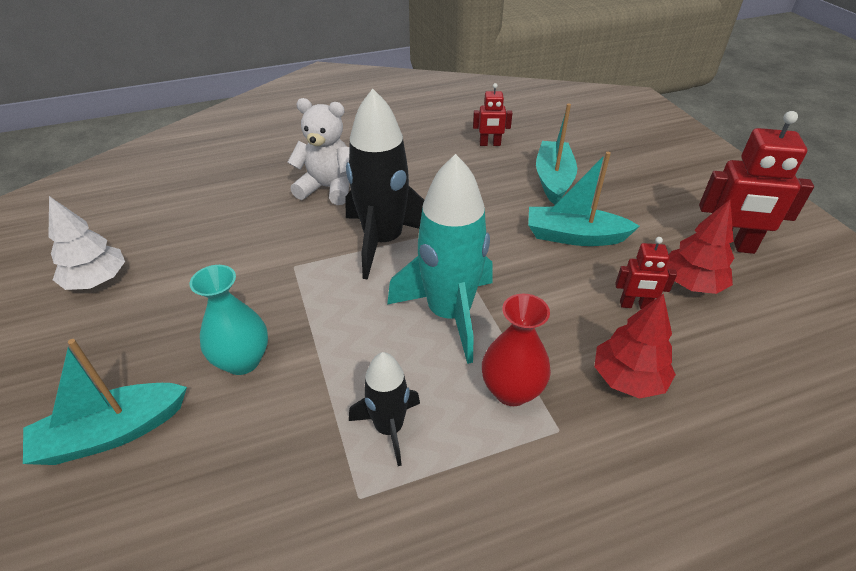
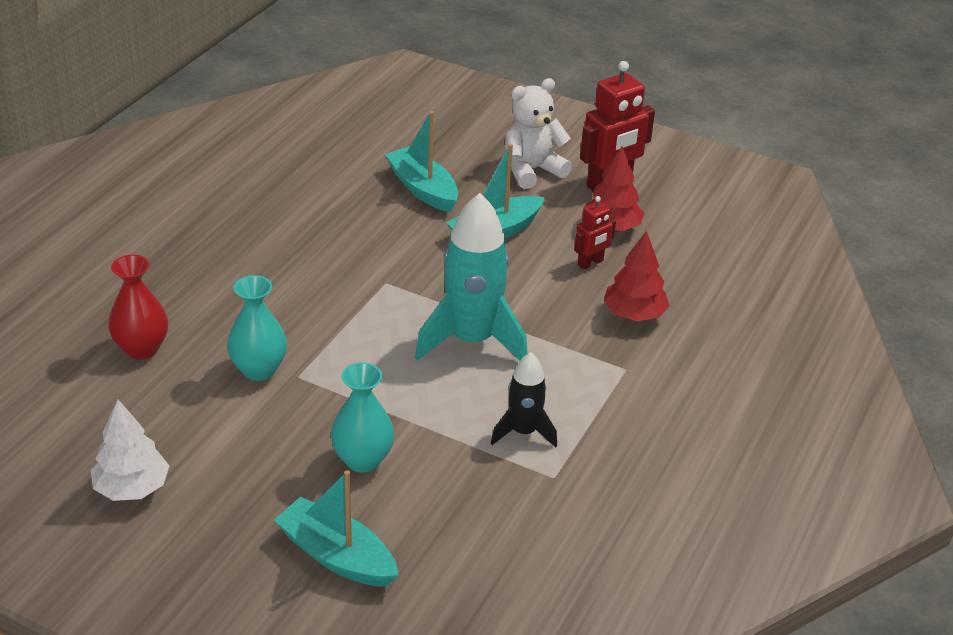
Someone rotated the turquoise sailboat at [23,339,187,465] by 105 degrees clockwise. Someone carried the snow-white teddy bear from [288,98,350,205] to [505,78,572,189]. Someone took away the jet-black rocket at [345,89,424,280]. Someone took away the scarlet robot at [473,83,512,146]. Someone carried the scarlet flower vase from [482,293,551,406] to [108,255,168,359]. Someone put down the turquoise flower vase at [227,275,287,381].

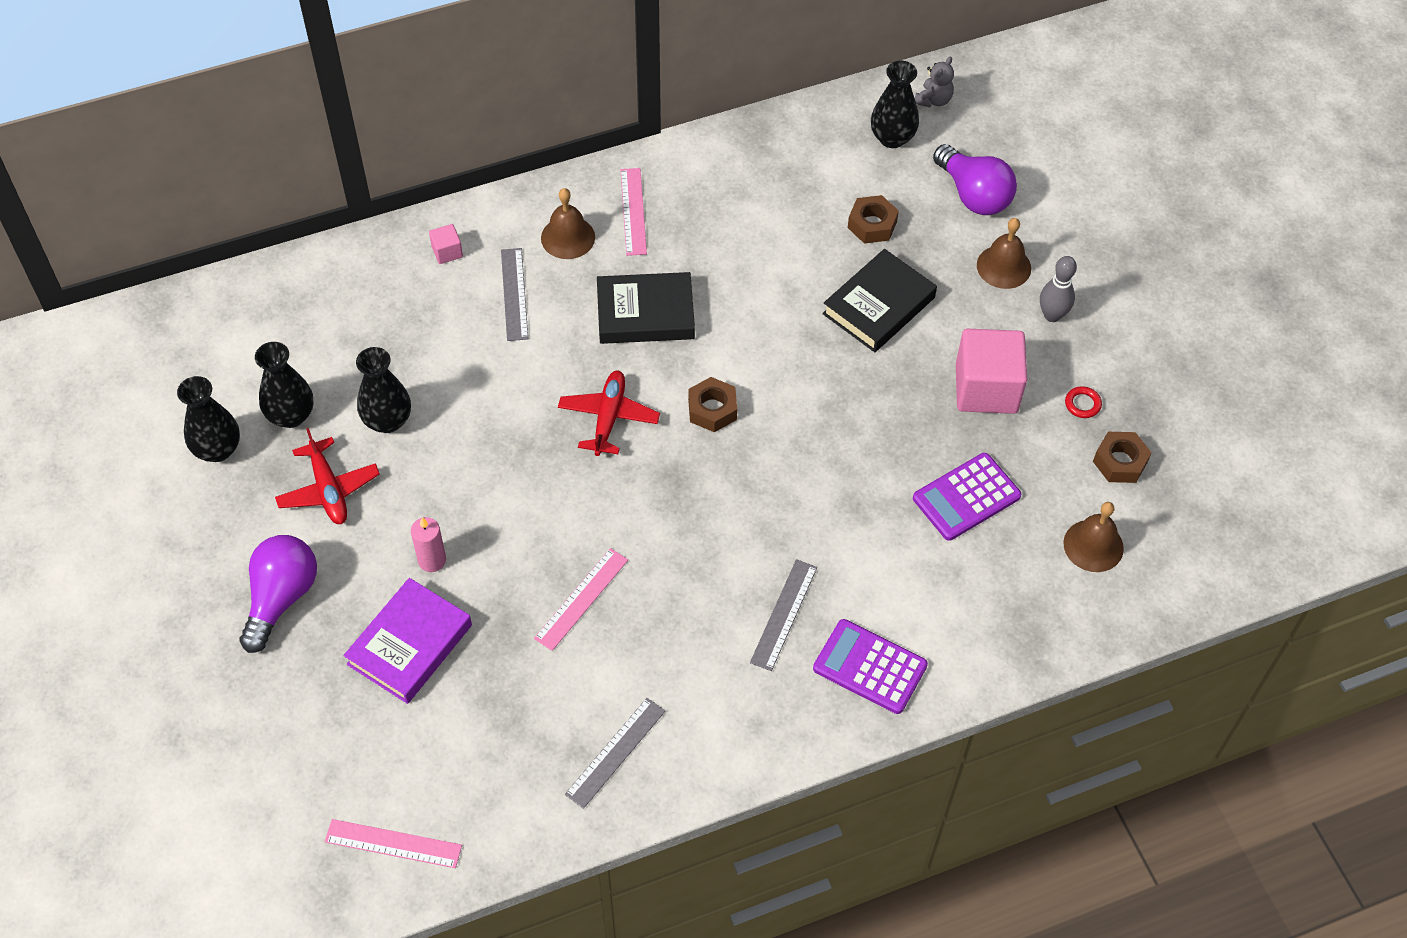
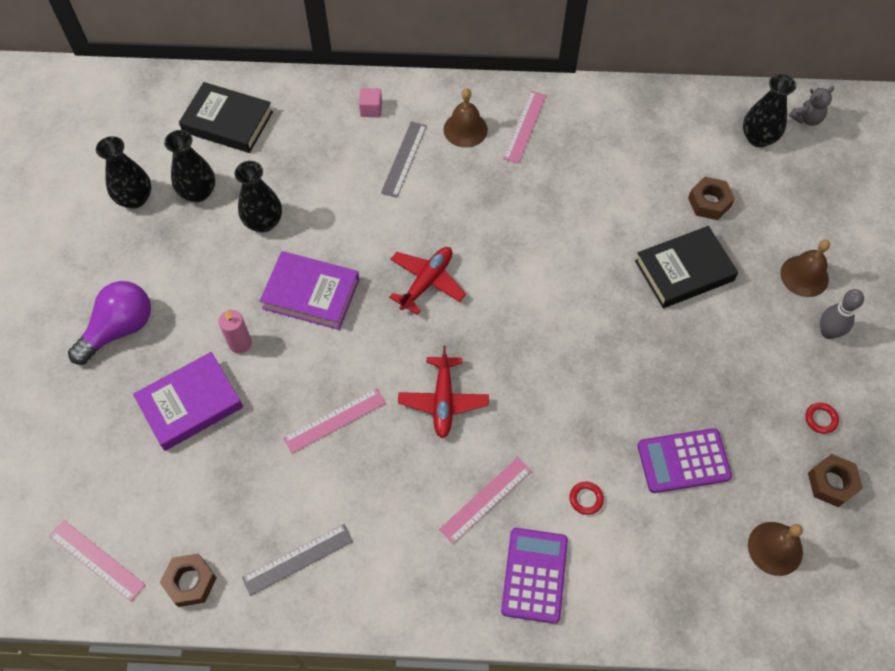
Someone carried the scarlet aeroplane from [275,428,380,524] to [398,346,489,438]. Someone carried the jet-black hardback from [597,272,695,344] to [179,82,273,153]. Someone carried the brown nut from [688,377,737,432] to [160,553,217,607]. Someone repainted the gray straightedge at [750,559,817,671], which became the rose-pink straightedge at [439,457,532,544]. Someone rotated the violet adding machine at [813,619,928,714] by 45 degrees clockwise. Someone took away the violet bulb at [933,144,1017,215]. Someone took away the rose-pink block at [956,329,1027,414]. Someone put down the violet hardback at [260,251,359,330]. Someone put down the scarlet torus at [569,482,604,515].

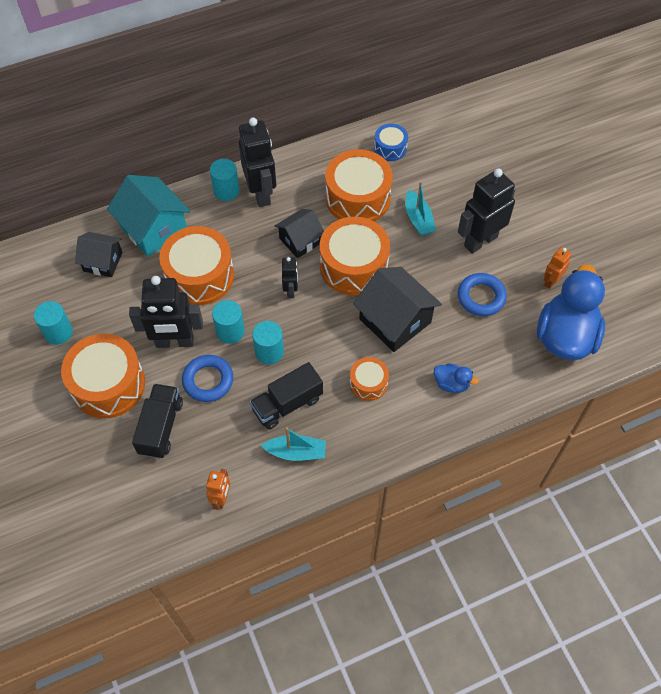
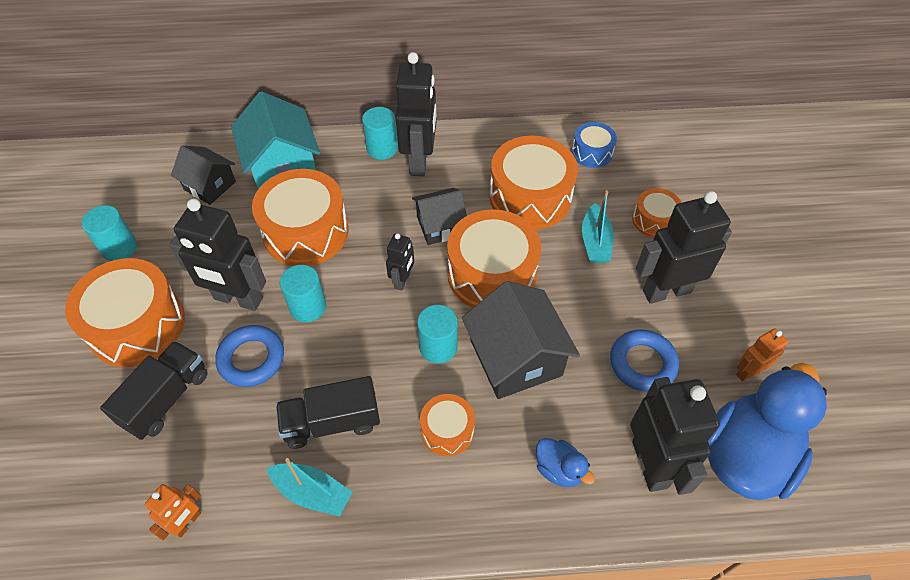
Someone carried the turquoise solid cylinder from [252,321,284,364] to [417,305,458,364]. Someone put down the jet-black robot at [630,377,720,495]. Someone put down the orange-coloured drum at [632,188,682,237].

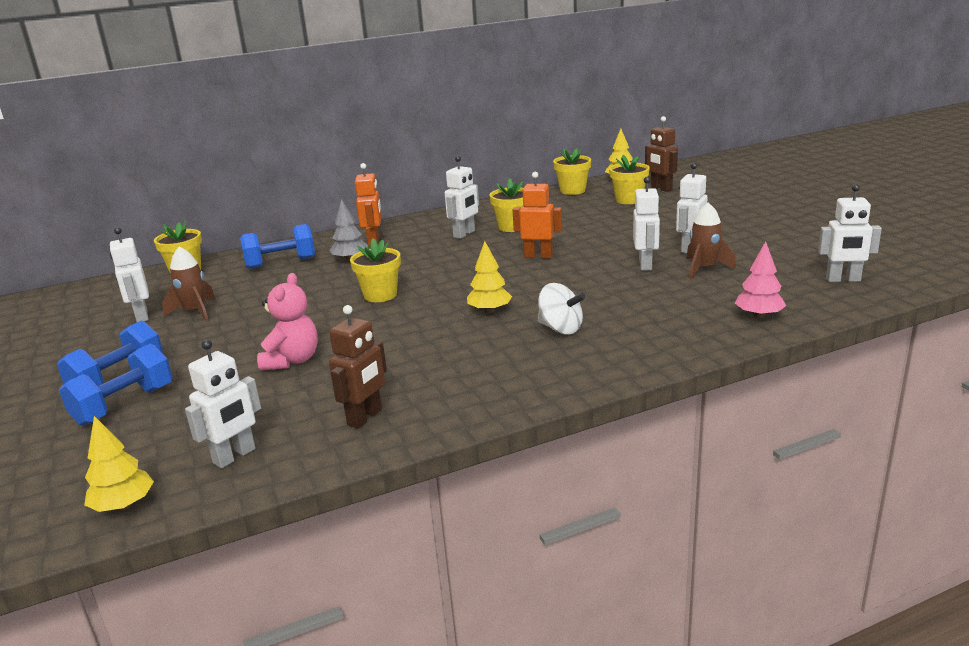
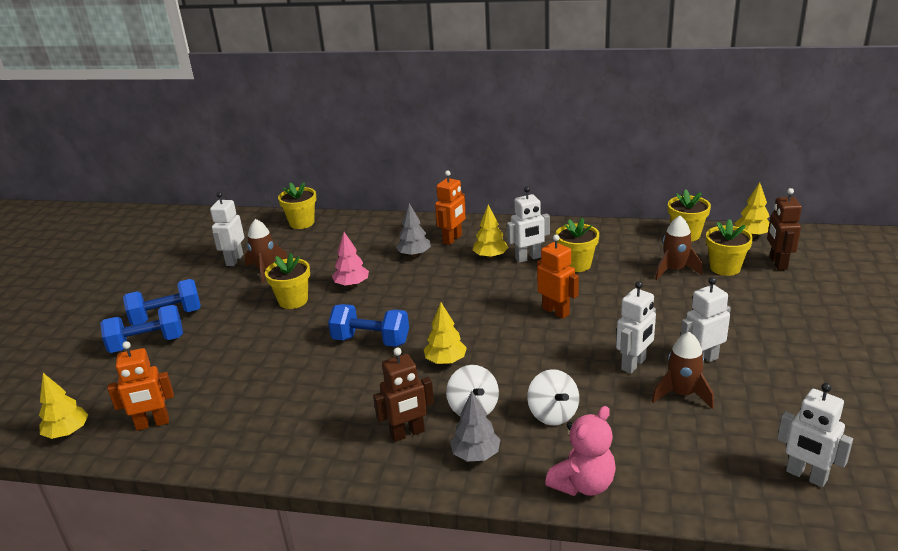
Someone repainted the snow-white robot at [185,340,261,468], which became the orange-coloured robot at [107,341,174,431]. Someone carried the royal blue dumbbell from [240,224,315,269] to [328,304,409,347]. Someone carried the rose-pink teddy bear from [257,273,318,371] to [545,406,616,496]. Someone carried the brown robot from [329,305,387,429] to [373,348,434,442]. Someone carried the bright yellow potted plant from [350,238,401,302] to [265,253,310,309]. Someone carried the rose-pink tree from [735,241,786,318] to [332,232,369,287]. Someone put down the gray tree at [450,391,501,462]. Someone put down the bright yellow tree at [473,205,508,259]. Someone put down the snow-white spinning top at [527,369,579,425]. Someone put down the brown rocket at [655,216,703,280].

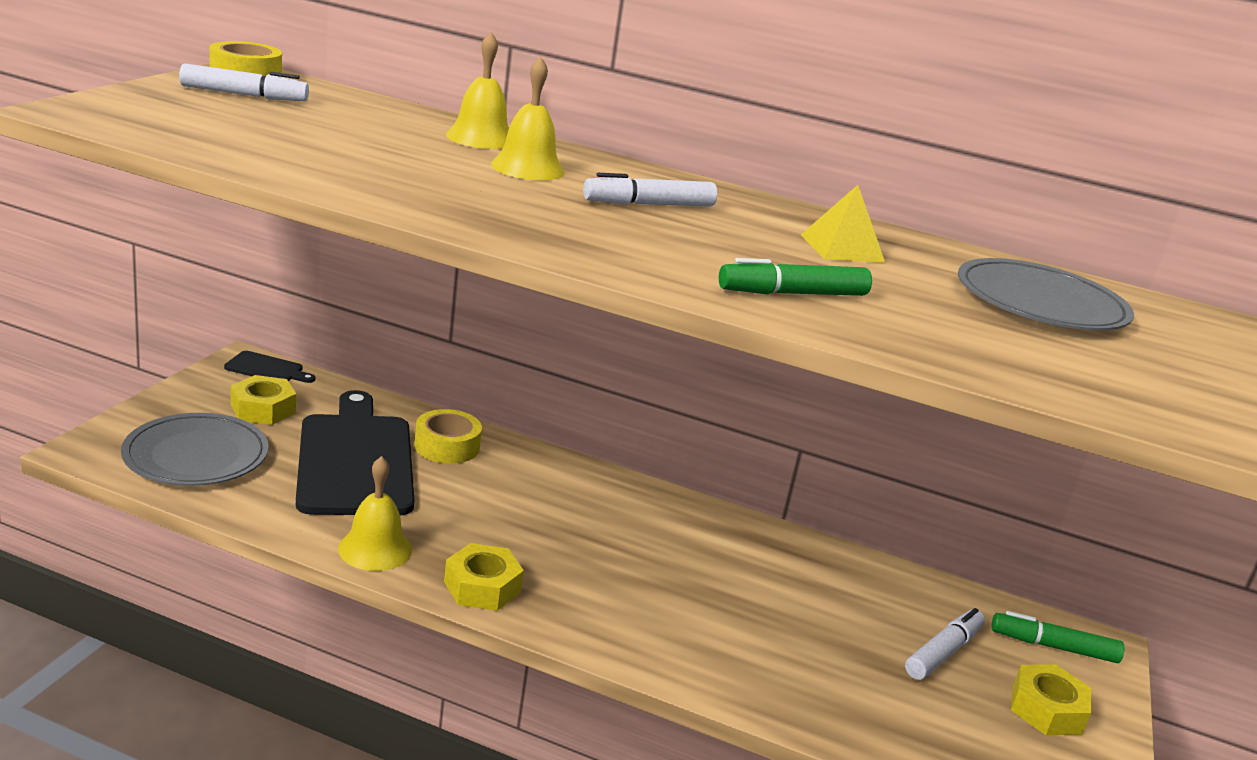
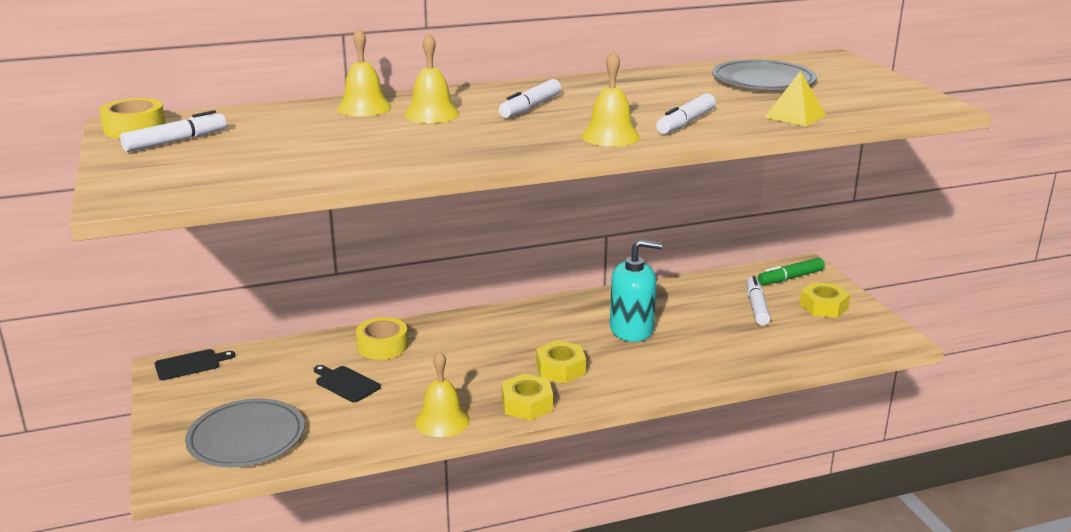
Someone carried the bright yellow nut from [231,375,296,425] to [536,340,586,383]. Someone scaled the jet-black cutting board at [296,390,415,516] by 0.43. Someone repainted the emerald felt pen at [719,258,872,296], which became the snow-white felt pen at [656,93,716,134]. Someone carried the bright yellow pyramid shape from [801,185,885,263] to [764,71,826,126]. Someone put down the bright yellow bell at [582,51,640,146]. Someone put down the turquoise pump bottle at [610,239,662,342].

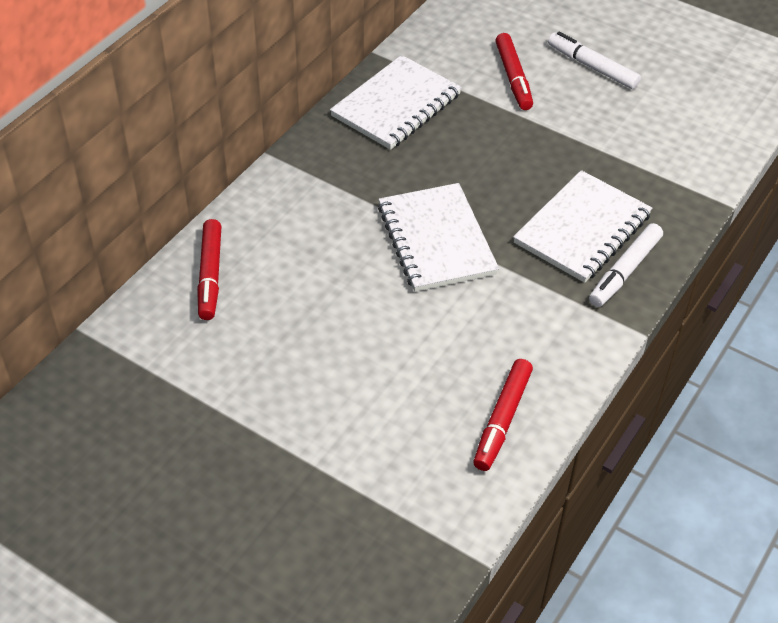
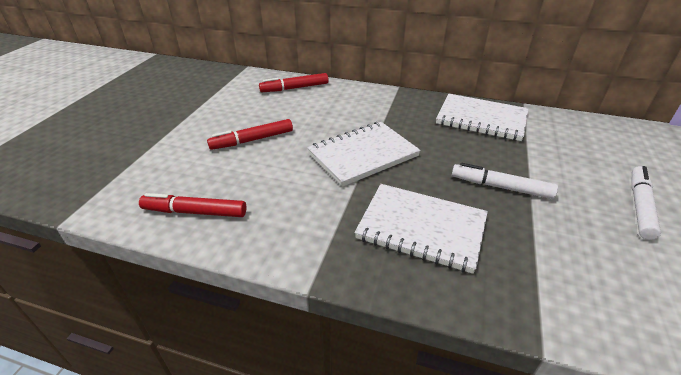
Someone carried the scarlet felt pen from [495,33,533,110] to [207,119,293,150]. Someone carried the snow-white felt pen from [589,223,663,307] to [452,163,558,199].

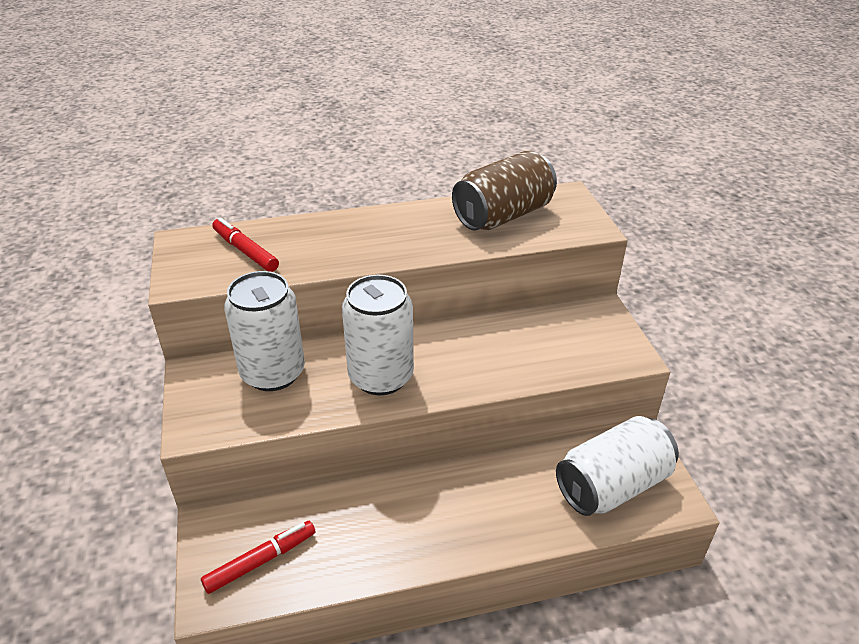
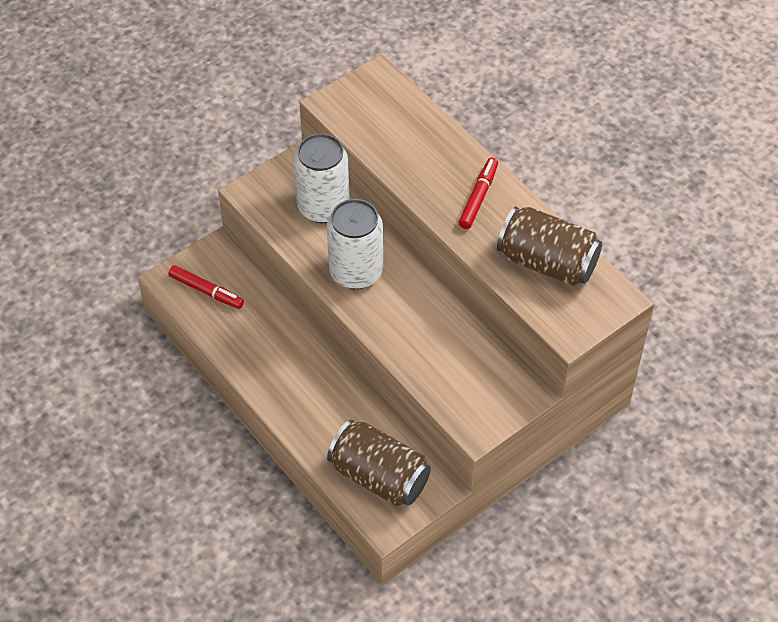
Someone carried the scarlet felt pen from [212,217,279,272] to [458,158,498,229]. Someone repainted the snow-white can at [556,416,679,516], which became the brown can at [327,420,431,506].

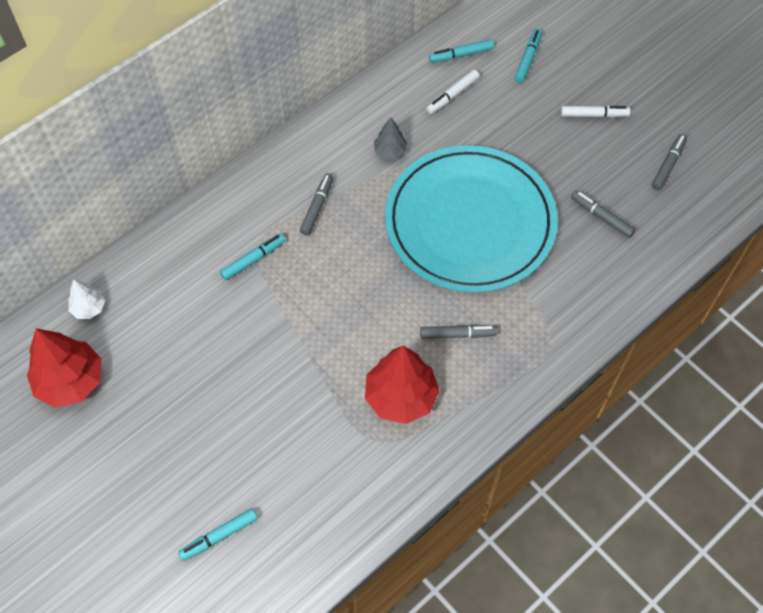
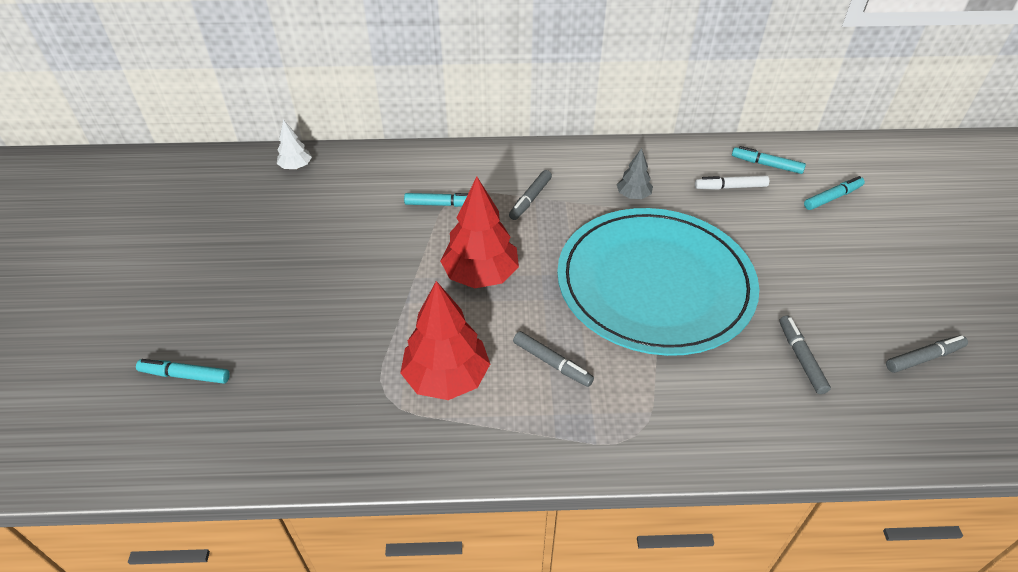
Someone carried the scarlet tree from [27,328,101,408] to [440,177,519,288]. Someone rotated the gray felt pen at [300,173,334,236] by 150 degrees clockwise. Someone took away the snow-white felt pen at [561,105,631,118].

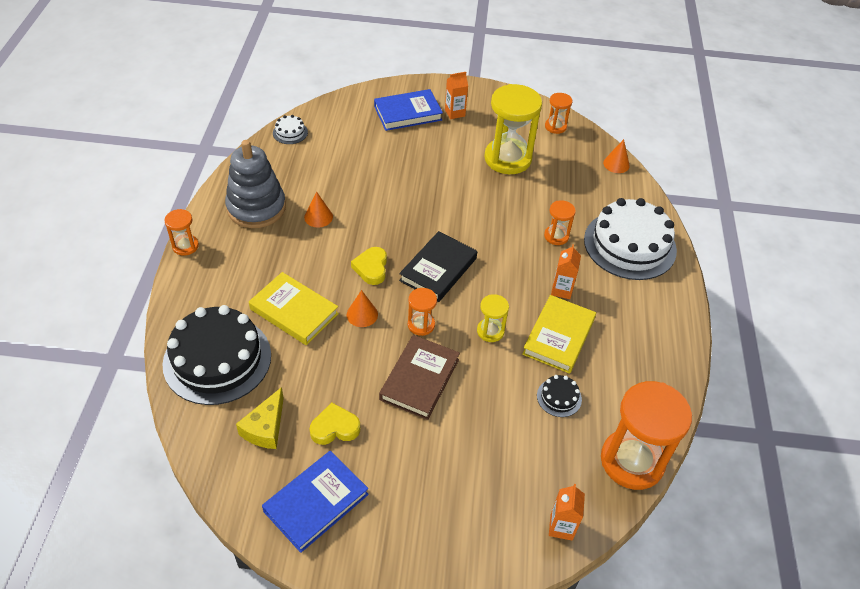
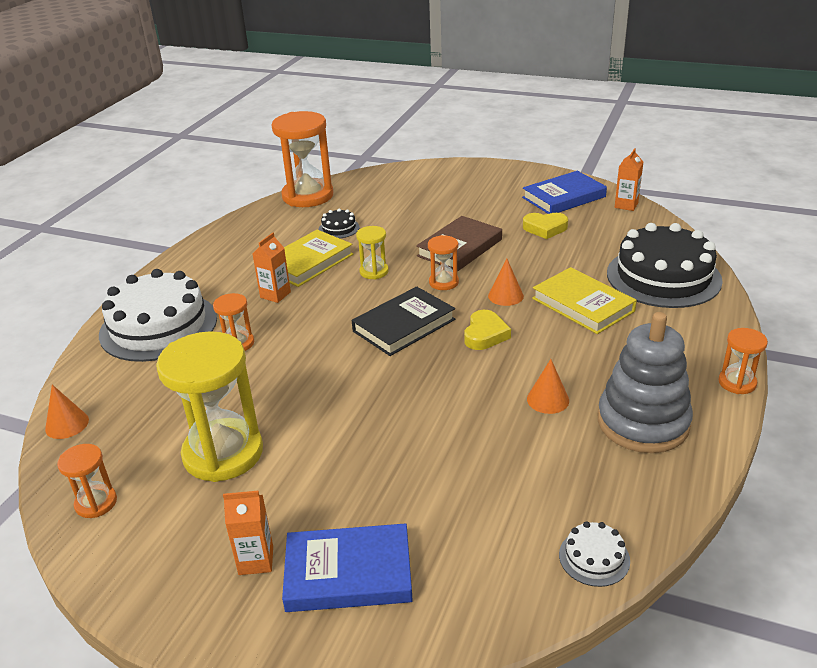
Someone took away the bright yellow cheese wedge at [236,387,284,449]. Someone carried the orange-coloured carton from [549,484,585,541] to [614,148,643,211].

